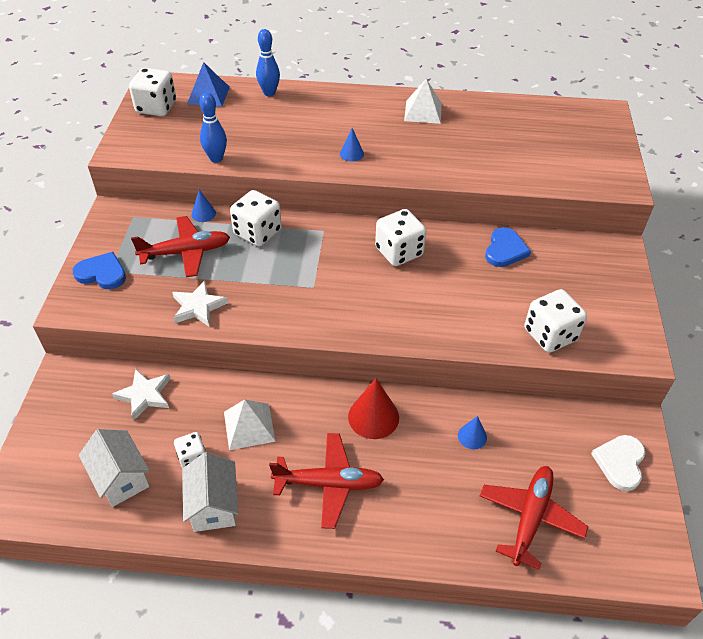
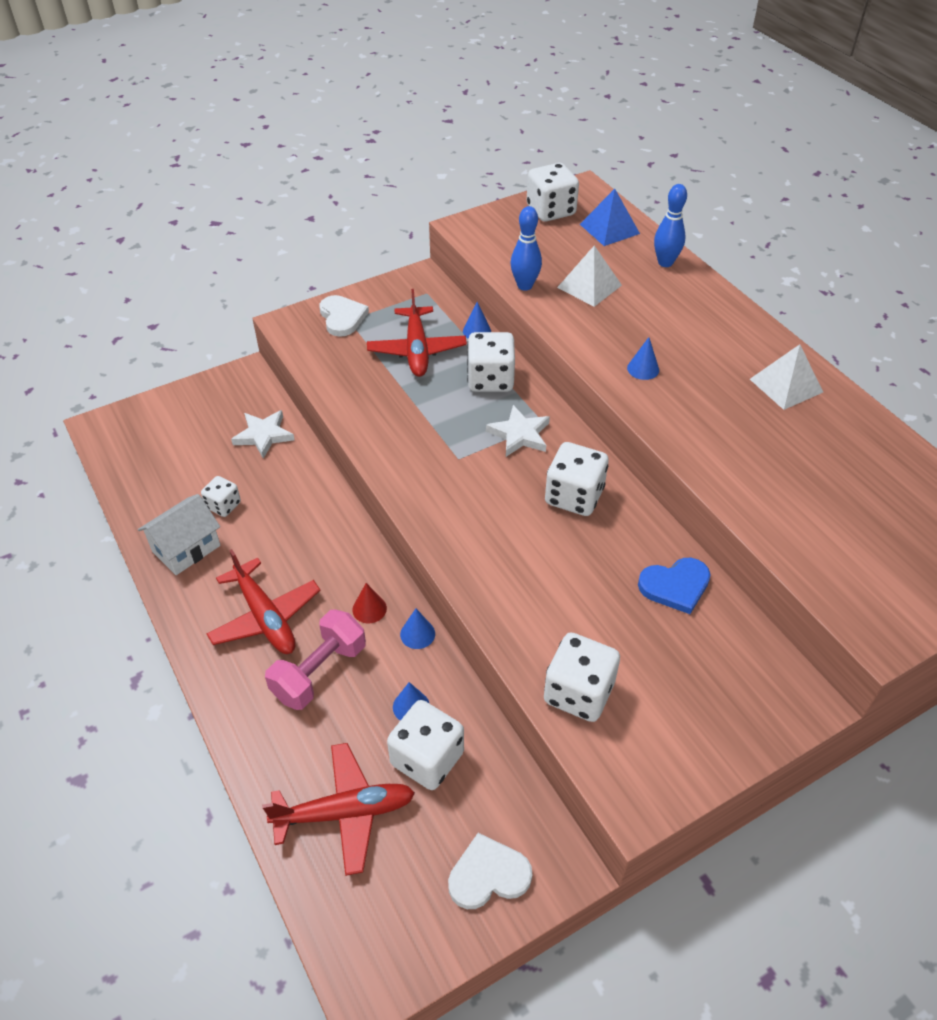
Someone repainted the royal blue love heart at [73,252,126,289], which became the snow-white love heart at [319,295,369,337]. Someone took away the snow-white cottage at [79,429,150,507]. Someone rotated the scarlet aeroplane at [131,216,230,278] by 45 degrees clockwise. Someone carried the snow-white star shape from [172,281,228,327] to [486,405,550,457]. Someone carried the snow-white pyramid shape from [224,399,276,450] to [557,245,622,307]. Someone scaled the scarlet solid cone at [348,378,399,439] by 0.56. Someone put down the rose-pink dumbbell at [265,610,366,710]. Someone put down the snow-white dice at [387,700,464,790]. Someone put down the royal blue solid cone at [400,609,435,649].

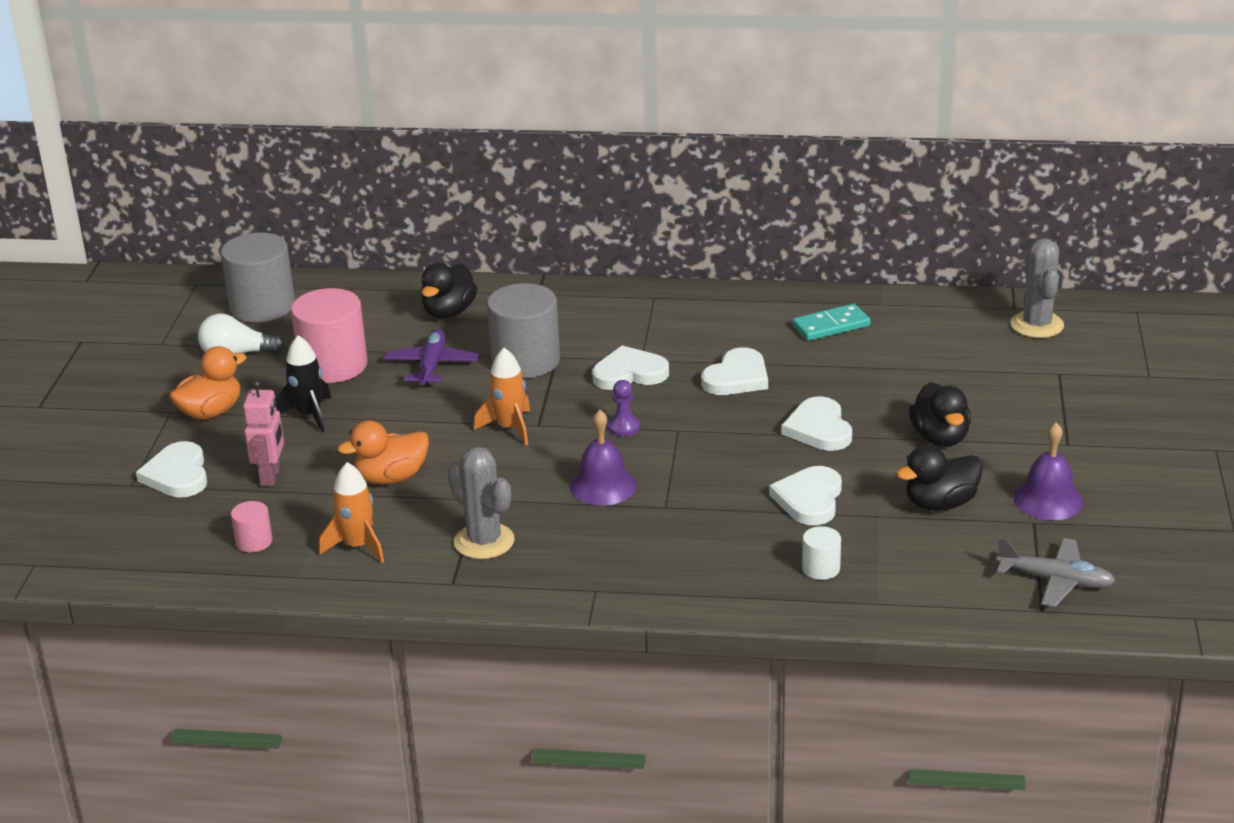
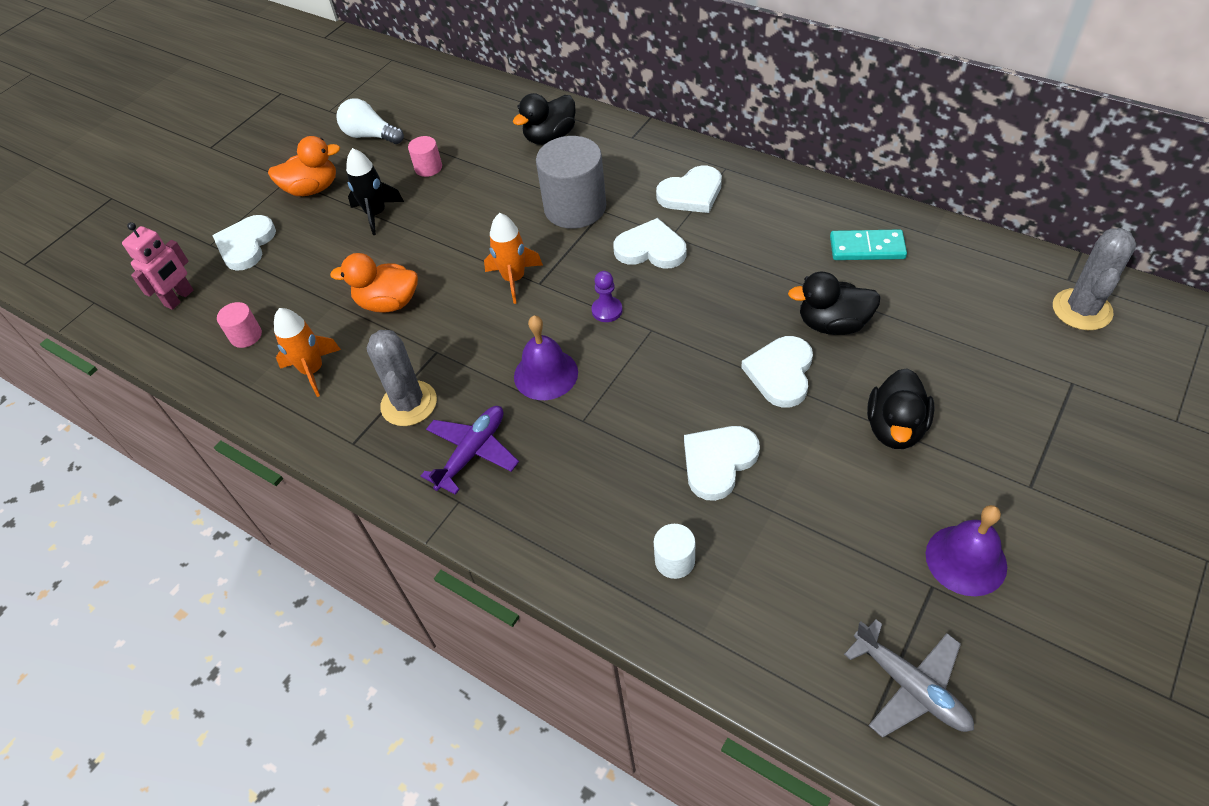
Someone took away the gray solid cylinder at [221,233,295,322]. Someone carried the rose-pink robot from [243,380,284,486] to [122,222,193,310]. Someone scaled the rose-pink solid cylinder at [291,288,368,383] by 0.47. Someone carried the violet aeroplane from [384,329,479,386] to [421,406,519,495]. Someone carried the snow-white love heart from [701,347,768,395] to [656,165,722,213]. Someone carried the jet-black toy duck from [896,445,983,511] to [788,272,881,335].

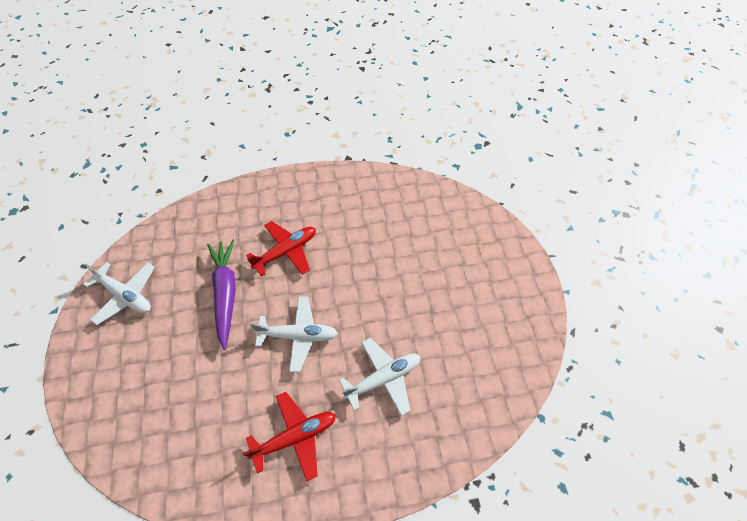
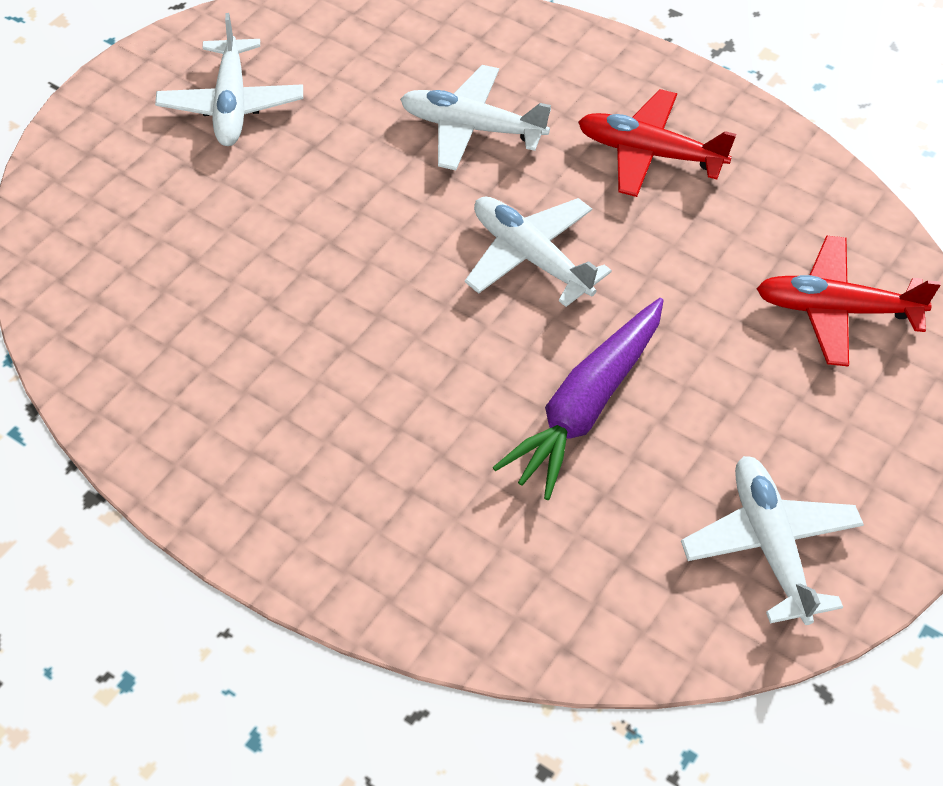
Someone carried the scarlet aeroplane from [246,221,316,276] to [756,236,941,367]. Someone put down the snow-white aeroplane at [155,13,303,146].

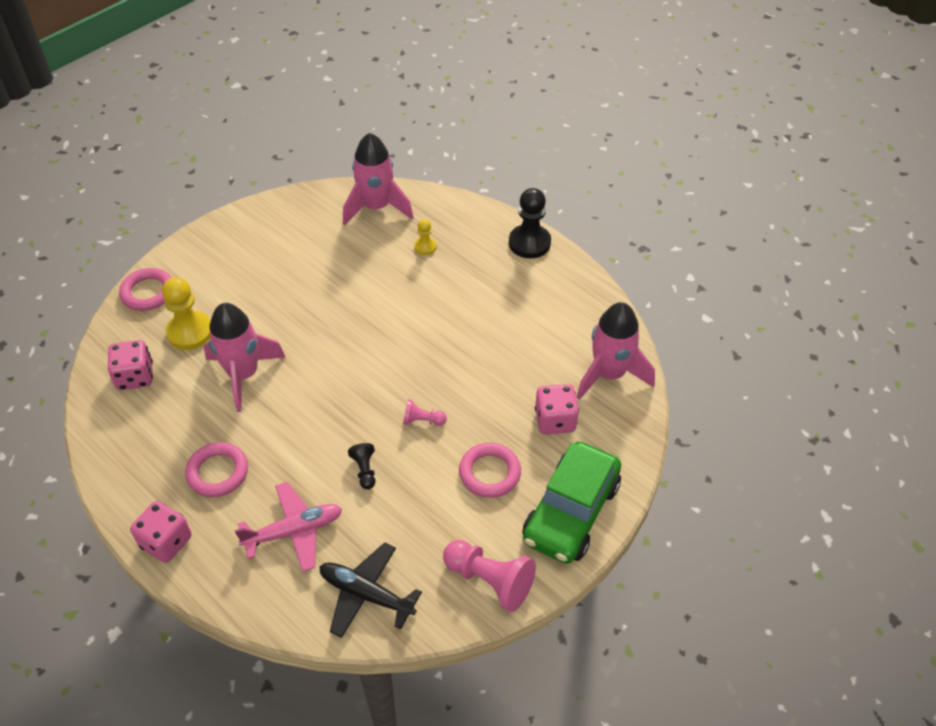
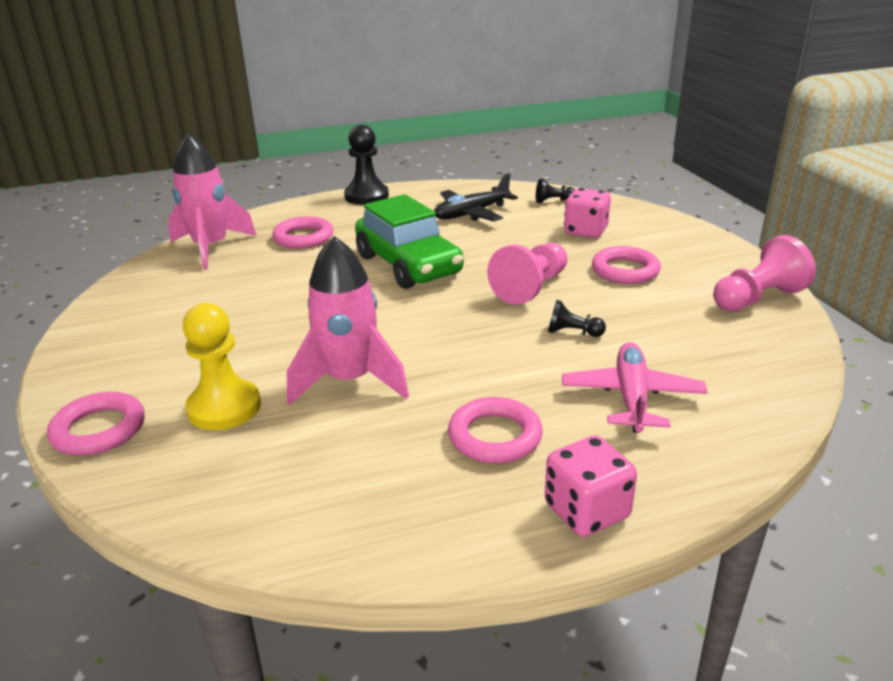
Someone took away the rose-pink dice at [108,340,153,390]. Someone carried the jet-black aeroplane from [320,542,422,638] to [434,173,518,221]. Someone scaled the rose-pink game pawn at [403,399,447,426] by 1.91. Someone swapped the bright yellow game pawn at [414,219,436,255] for the rose-pink torus at [272,216,333,249]. Someone carried the emerald car from [522,442,621,564] to [355,194,464,289]. Someone swapped the rose-pink rocket at [576,302,655,400] for the jet-black game pawn at [536,179,575,203].

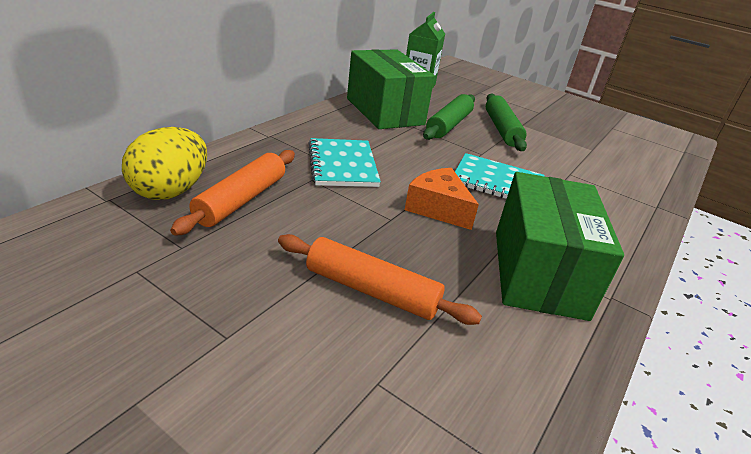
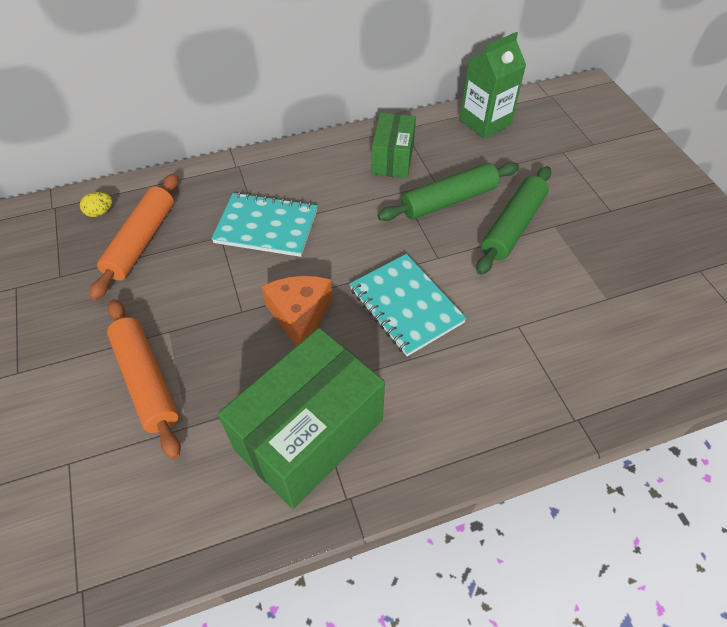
Someone scaled the bright yellow egg shape at [122,127,207,200] by 0.40. Someone rotated the orange-coloured pastry roller at [170,150,295,236] by 45 degrees counterclockwise. Someone rotated the turquoise notepad at [308,138,381,187] by 75 degrees clockwise. Someone scaled the emerald package at [347,49,435,129] by 0.58.

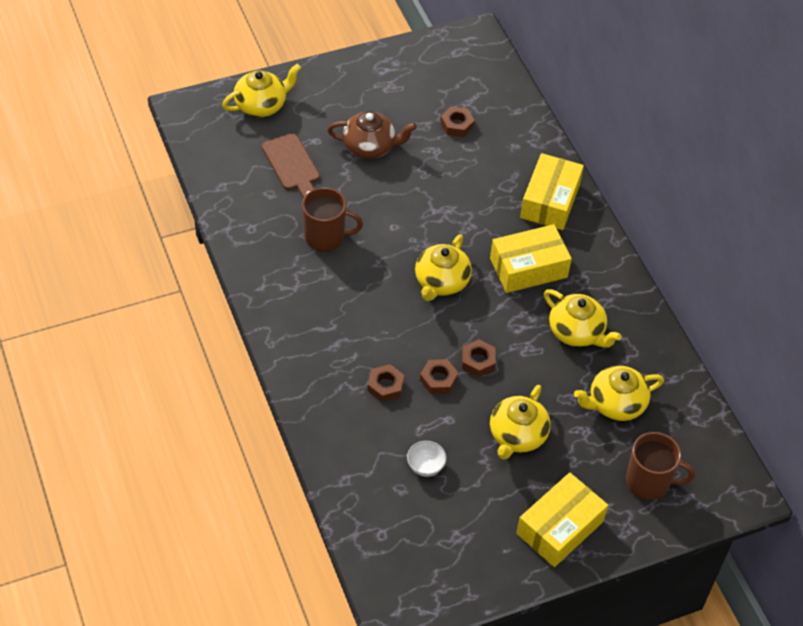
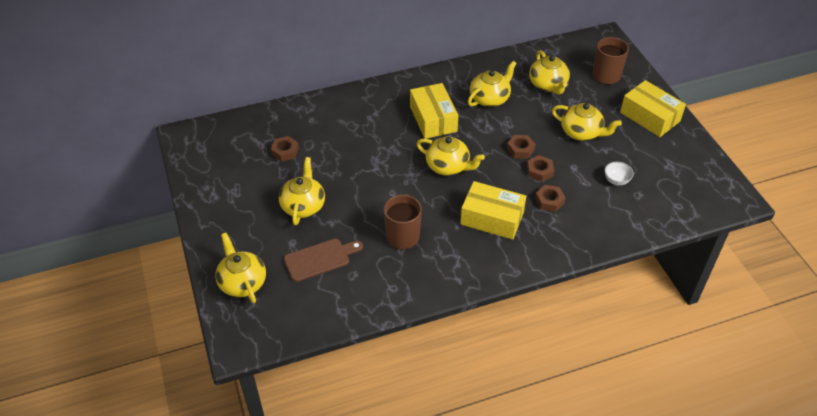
Someone repainted the brown china teapot at [327,111,417,159], which became the bright yellow china teapot at [279,157,325,225]. Someone carried the bright yellow package from [520,153,584,230] to [460,181,526,240].

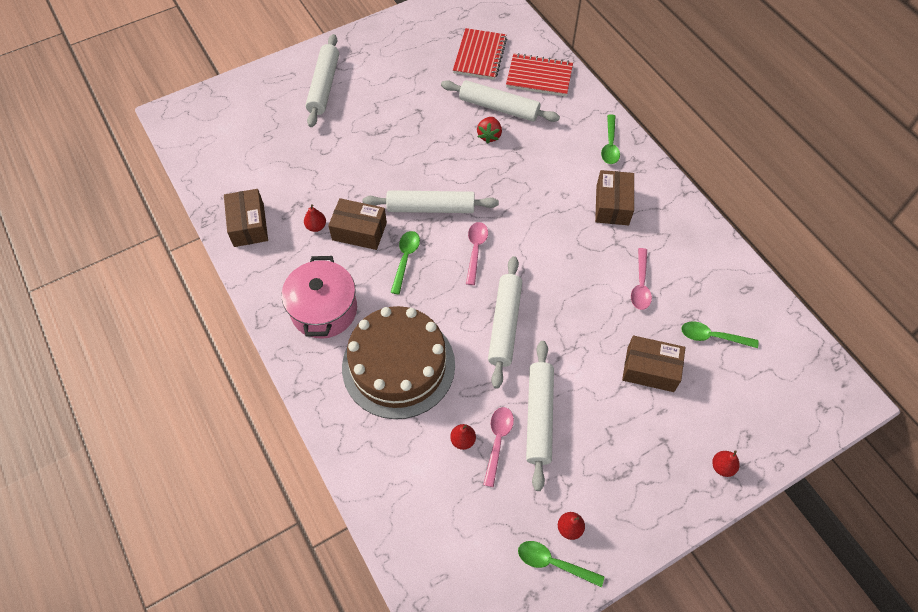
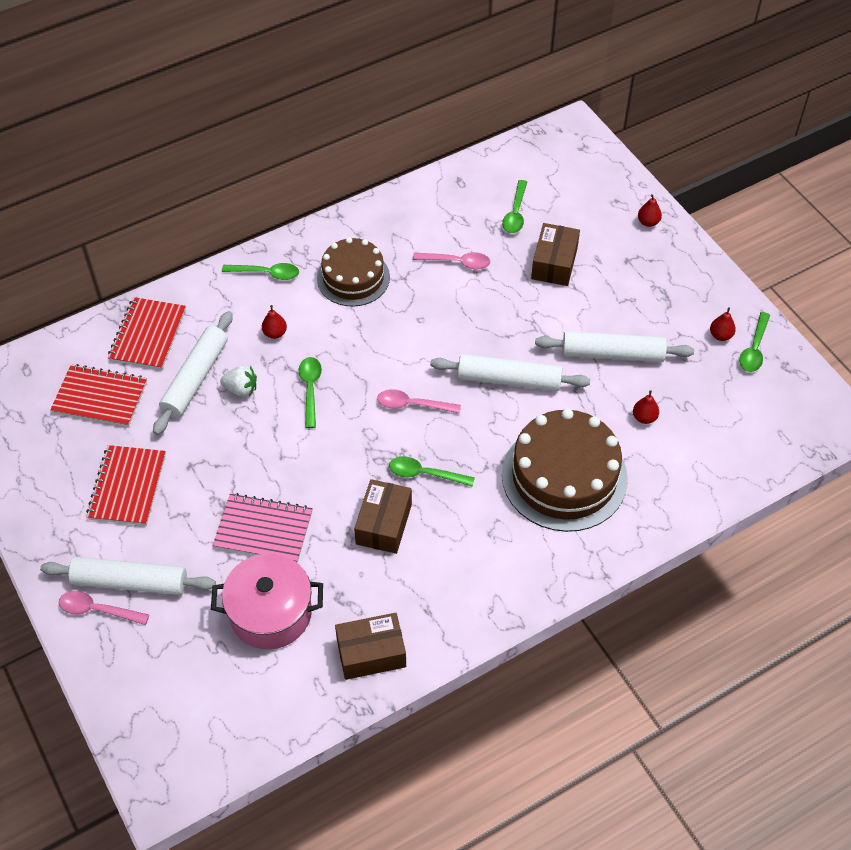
Someone carried the rose-pink pot from [282,256,357,339] to [211,553,323,650]. Someone carried the scarlet pear fruit from [304,204,326,232] to [262,305,287,339]. Someone took away the snow-white pastry roller at [363,190,499,213]. Someone repainted the scarlet strawberry at [477,117,502,143], which became the snow-white strawberry at [220,365,257,397]. Someone carried the rose-pink teaspoon from [483,407,514,487] to [59,591,149,625]. Someone swapped the brown package at [595,170,634,225] for the brown layer cake at [317,237,390,307]. Someone put down the scarlet notepad at [86,445,166,526]. Someone put down the rose-pink notepad at [213,493,313,563]. Someone put down the emerald teaspoon at [298,357,322,428].

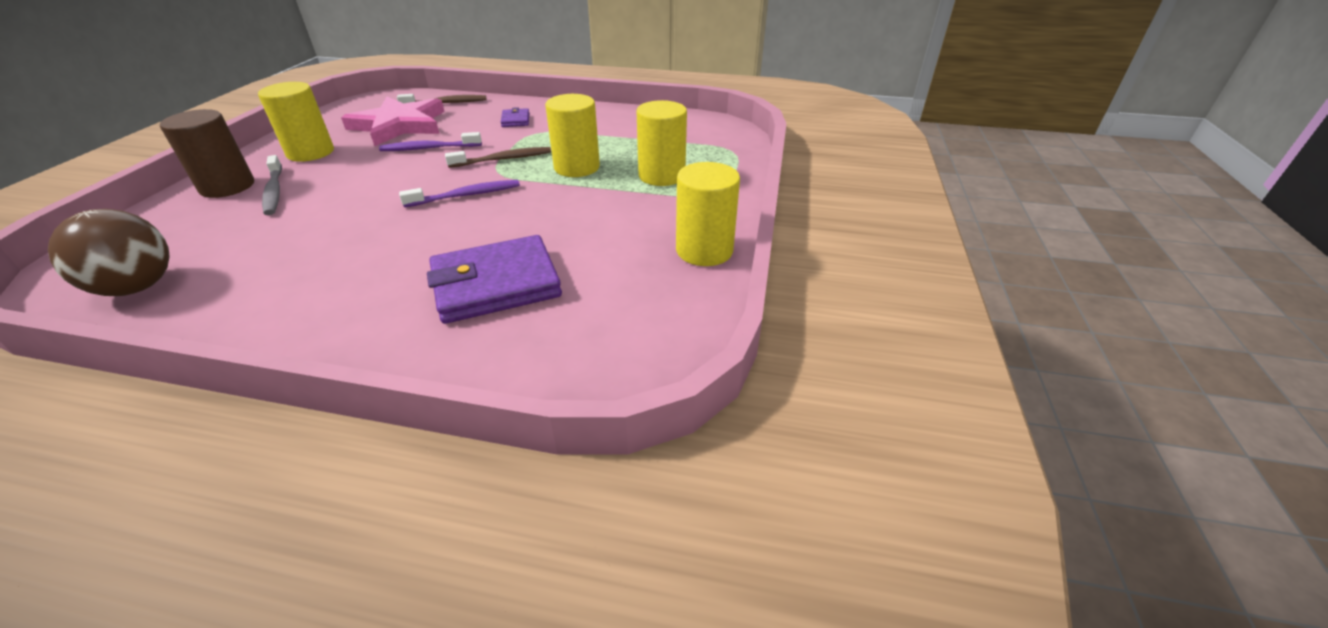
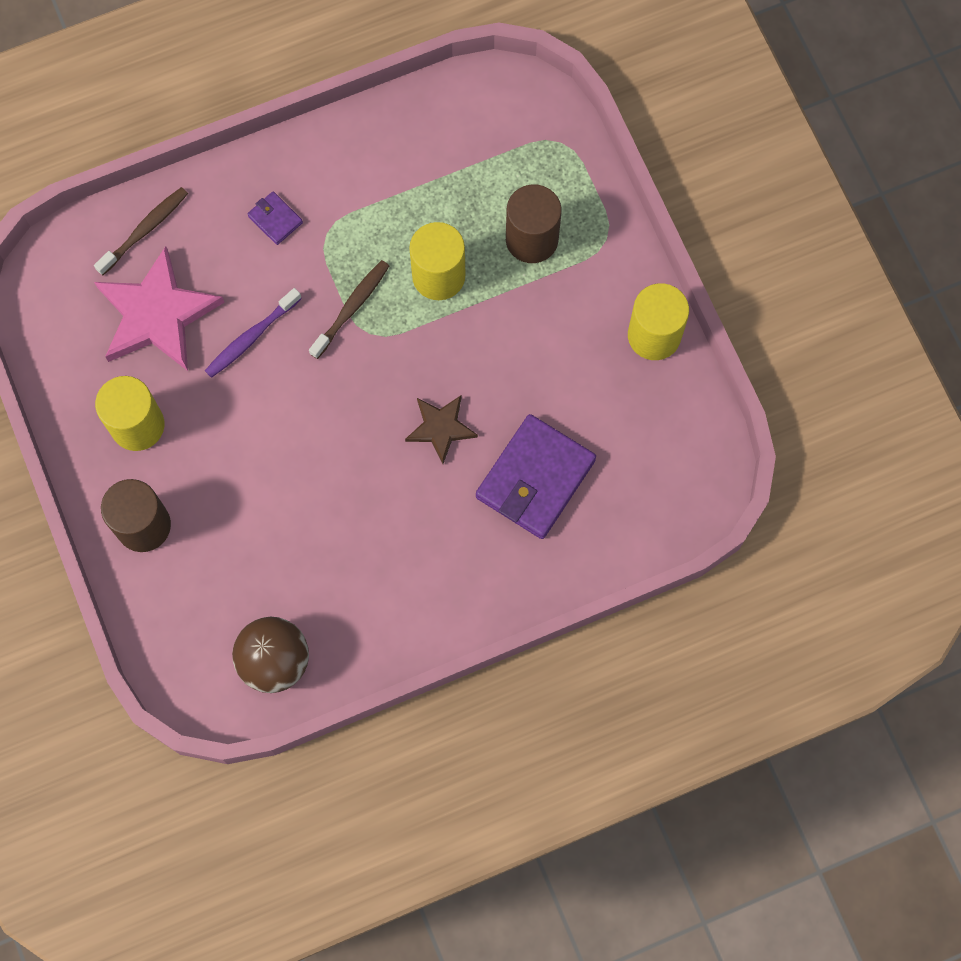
Someone took away the gray tooth brush at [262,155,282,215]. Someone took away the violet tooth brush at [399,180,520,207]. Someone repainted the bright yellow solid cylinder at [637,100,687,186], which became the brown solid cylinder at [506,184,562,263]. Someone put down the brown star shape at [405,395,478,464].

